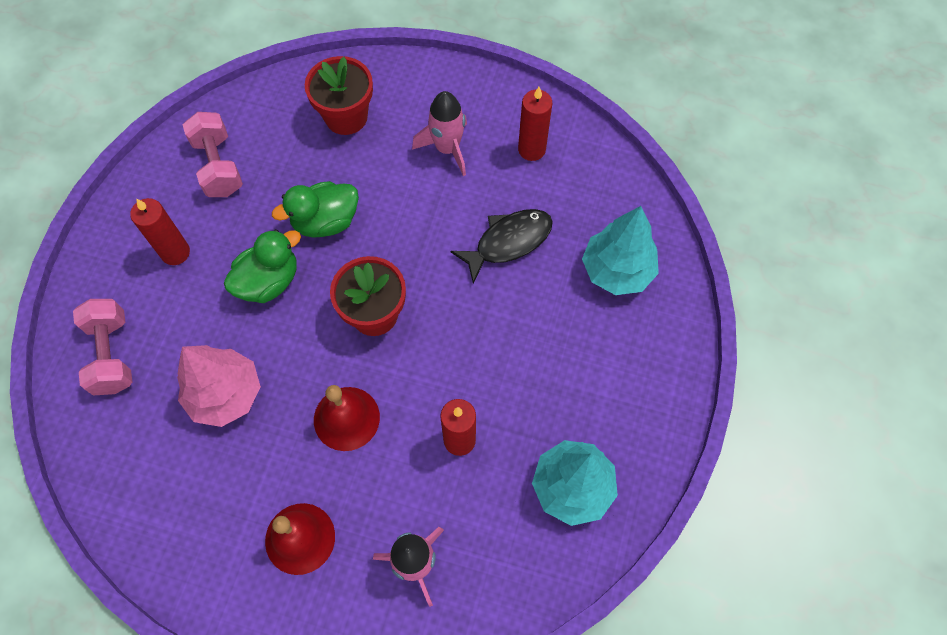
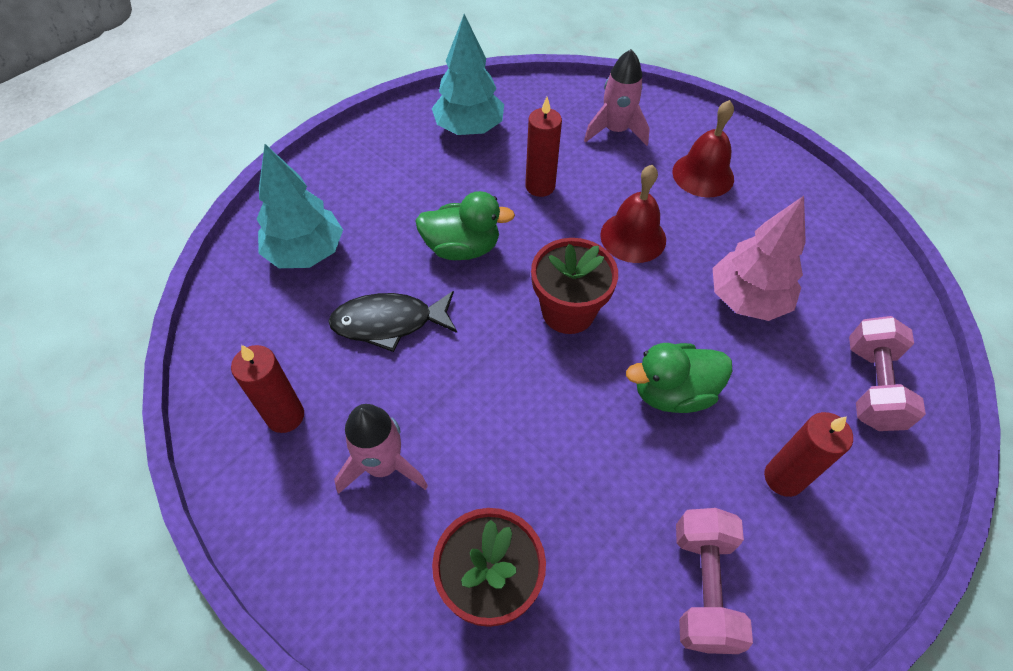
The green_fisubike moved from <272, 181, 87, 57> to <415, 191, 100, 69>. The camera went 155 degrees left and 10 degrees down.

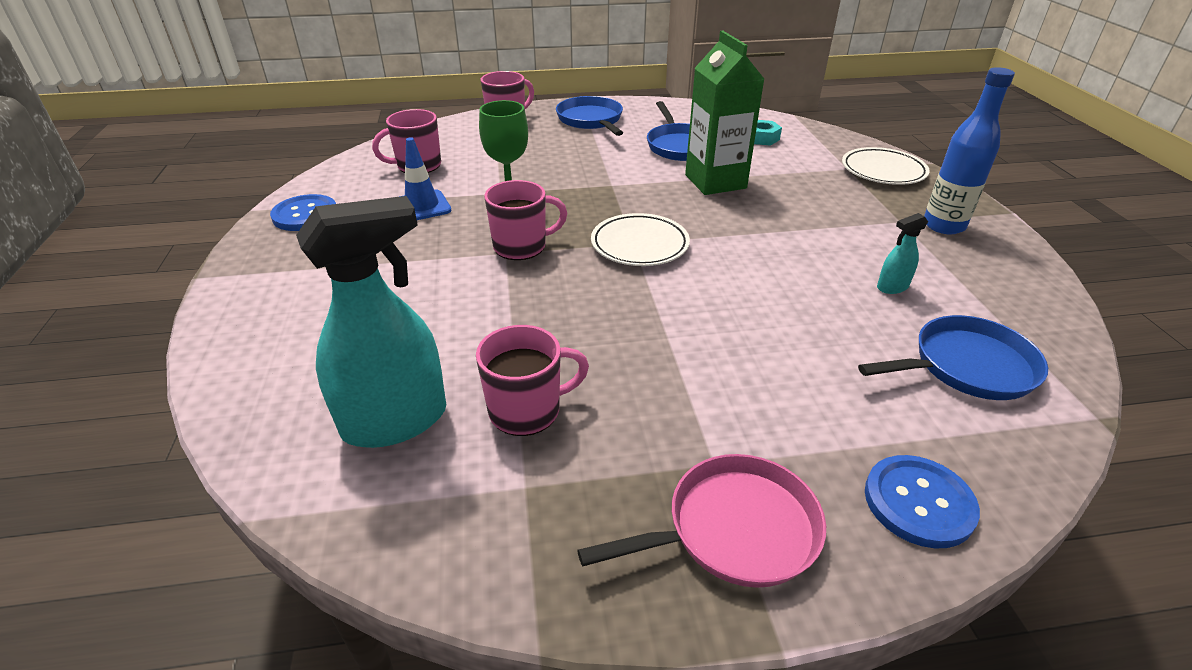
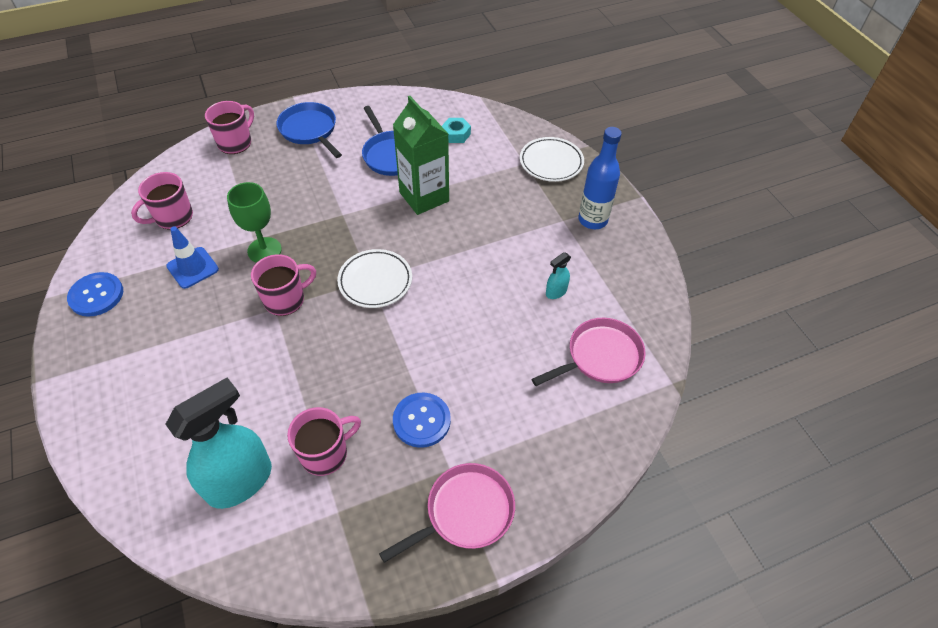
The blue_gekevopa at <858, 315, 190, 85> became the pink_gekevopa at <531, 318, 115, 68>. The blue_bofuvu moved from <865, 455, 115, 94> to <393, 393, 58, 55>. The camera went 15 degrees left and 15 degrees up.

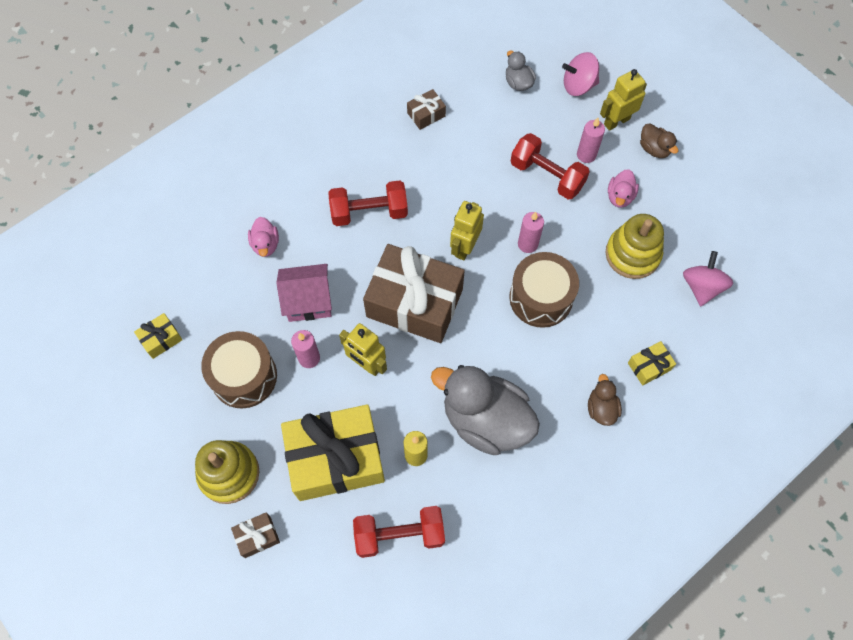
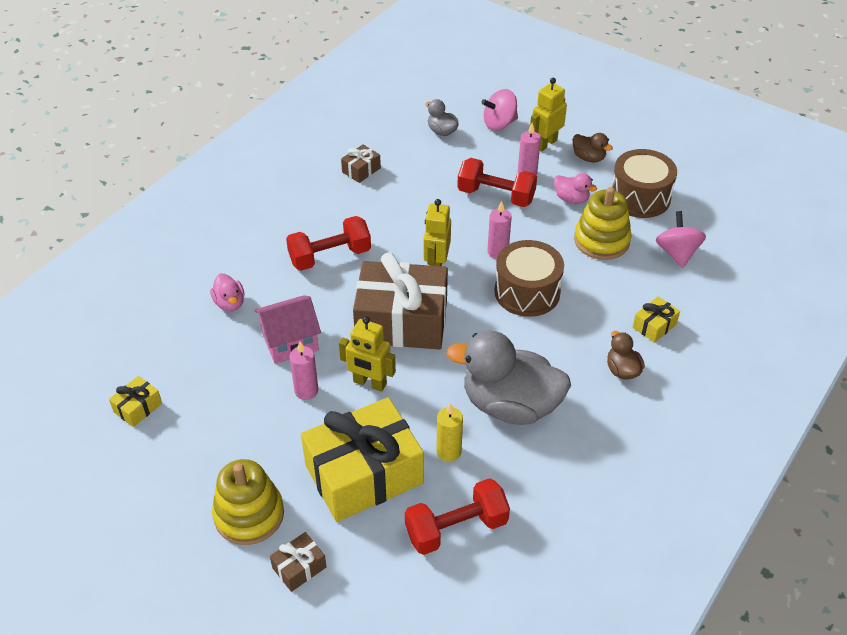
The pink_fisubike at <608, 169, 31, 39> turned 60 degrees counterclockwise. The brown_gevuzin moved from <201, 331, 76, 77> to <611, 149, 66, 69>. The camera went 15 degrees left and 20 degrees down.

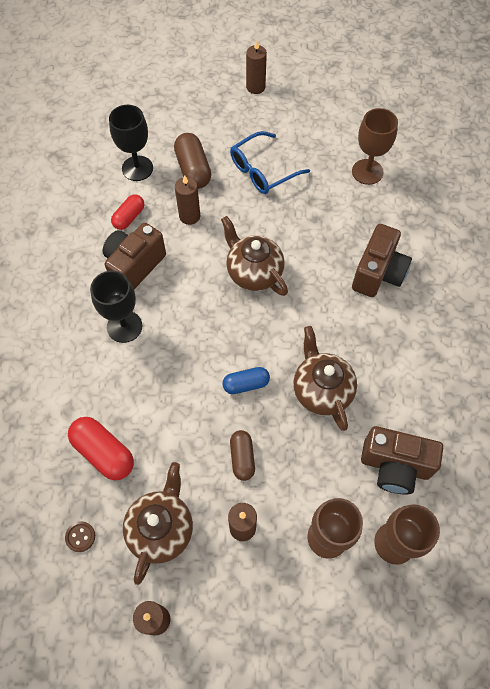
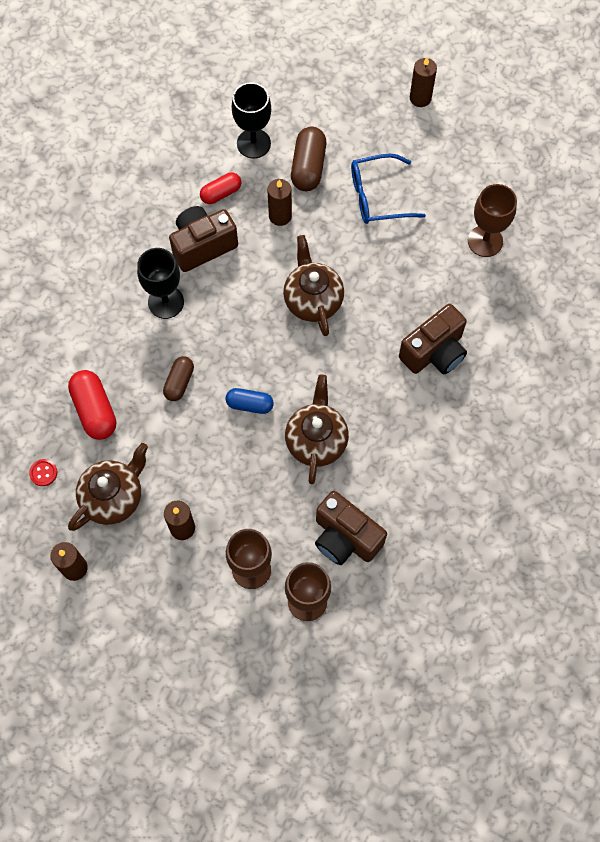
The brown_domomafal moved from <230, 430, 25, 51> to <163, 356, 31, 45>. The brown_bofuvu at <65, 521, 30, 31> became the red_bofuvu at <29, 459, 28, 27>. The camera went 25 degrees right and 5 degrees up.

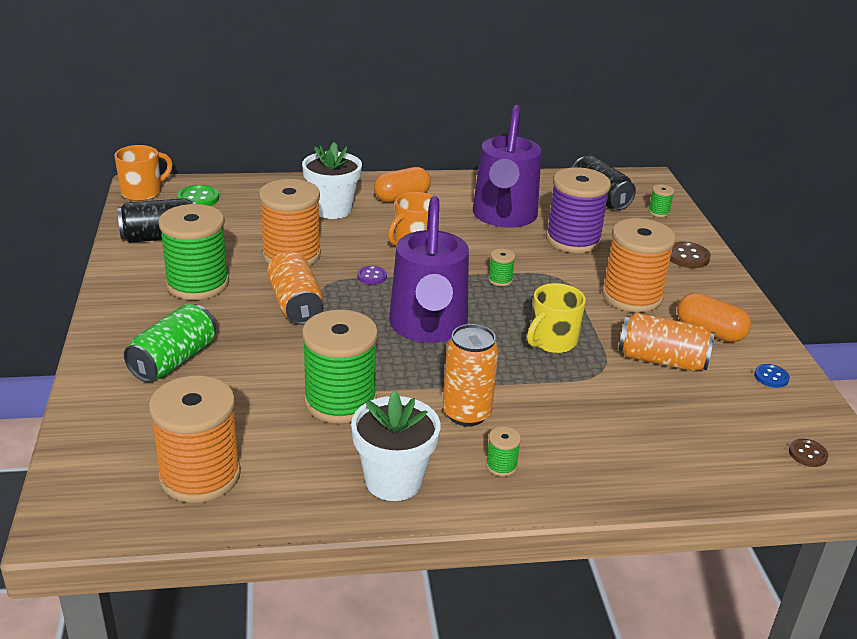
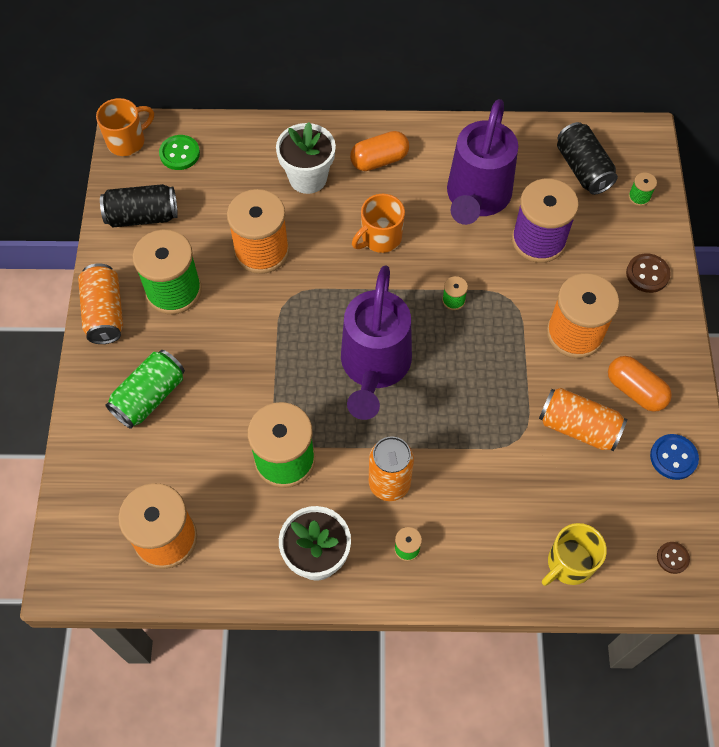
The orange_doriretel moved from <267, 252, 57, 73> to <78, 263, 45, 81>. The purple_bofuvu at <357, 266, 30, 19> disappeared. The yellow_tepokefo moved from <527, 283, 59, 70> to <542, 523, 65, 63>. The blue_bofuvu at <754, 364, 36, 24> changed to 1.54 times the size. The camera went 10 degrees right and 30 degrees up.

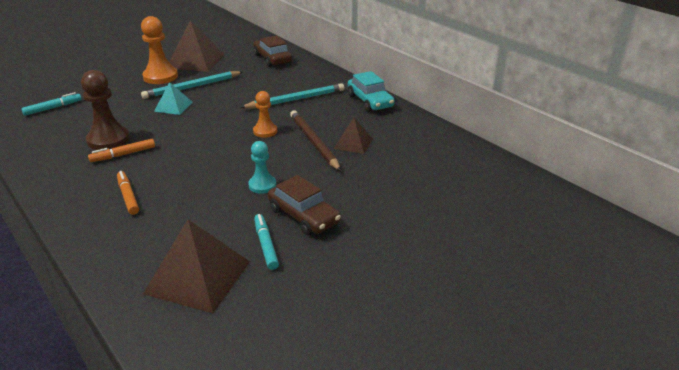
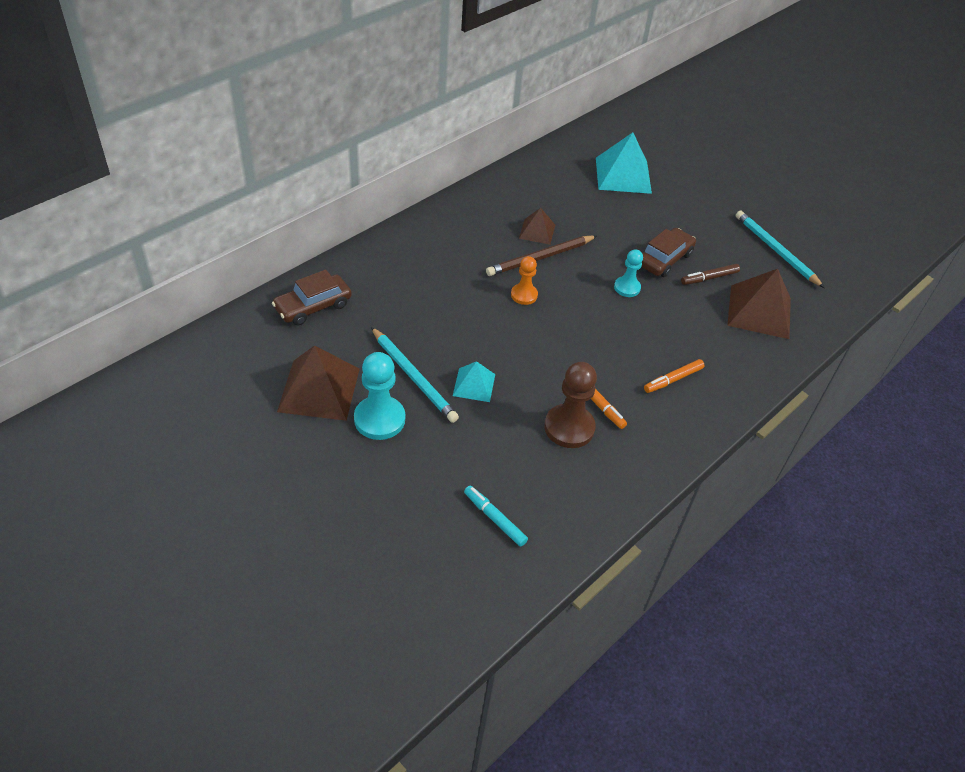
The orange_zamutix at <141, 16, 37, 68> became the turquoise_zamutix at <354, 352, 51, 88>. The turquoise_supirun at <348, 71, 47, 41> disappeared. The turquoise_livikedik moved from <240, 83, 104, 25> to <736, 211, 89, 77>. The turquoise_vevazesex at <254, 214, 25, 56> became the brown_vevazesex at <681, 264, 59, 21>. The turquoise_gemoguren at <596, 132, 56, 62> appeared. The camera went 100 degrees left and 15 degrees up.

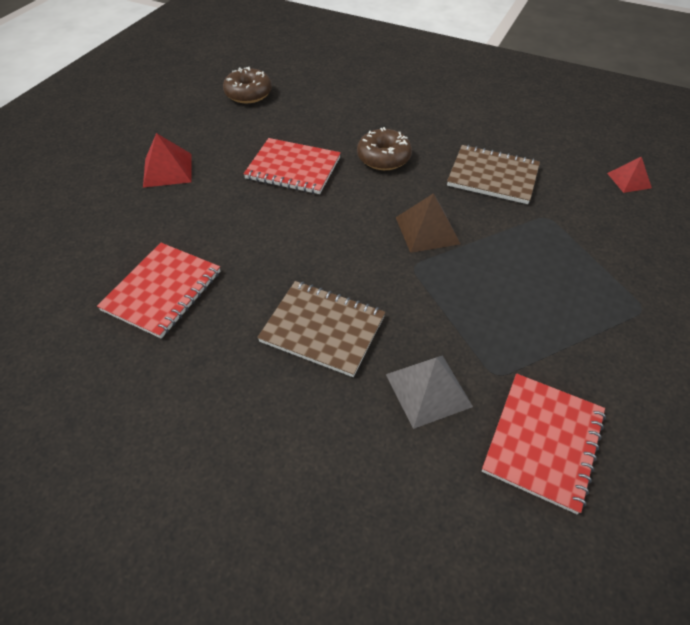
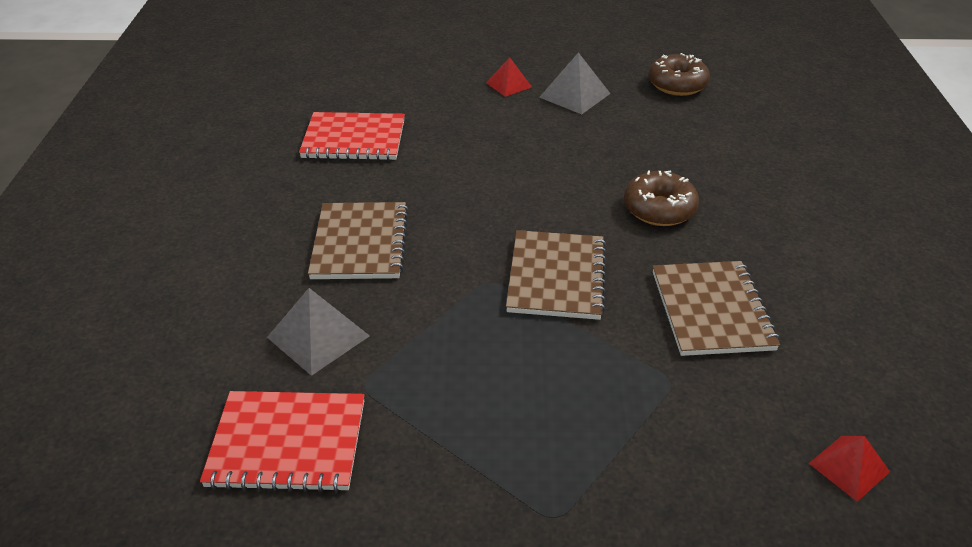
The red_gemoguren at <143, 133, 49, 55> changed to 0.66 times the size. The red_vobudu at <243, 138, 98, 56> disappeared. The brown_gemoguren at <396, 193, 64, 60> was replaced by the brown_vobudu at <506, 230, 100, 90>. The grey_gemoguren at <539, 52, 71, 62> appeared. The camera went 65 degrees right and 10 degrees down.

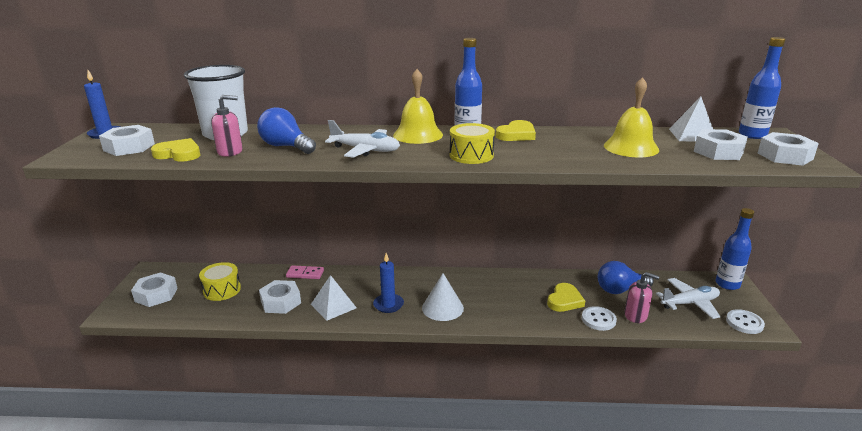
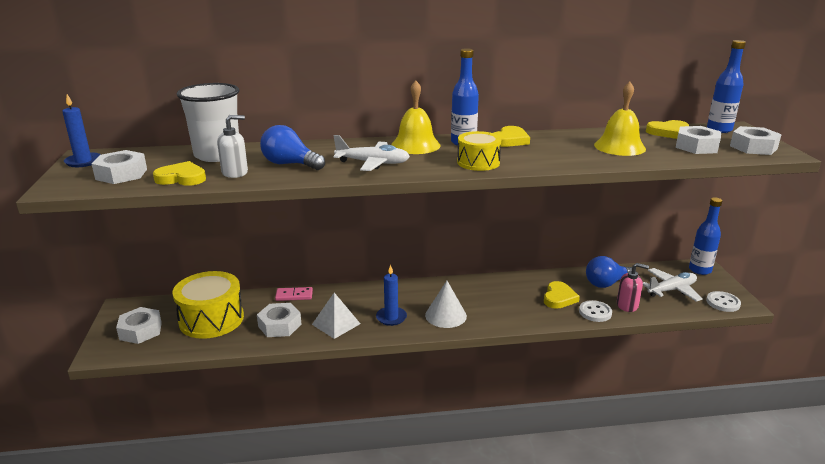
The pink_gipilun at <211, 95, 32, 62> became the white_gipilun at <217, 115, 31, 63>. The white_gemoguren at <669, 97, 44, 45> was replaced by the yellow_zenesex at <646, 120, 43, 19>. The yellow_gevuzin at <199, 262, 42, 39> changed to 1.66 times the size. The camera went 10 degrees left and 0 degrees up.

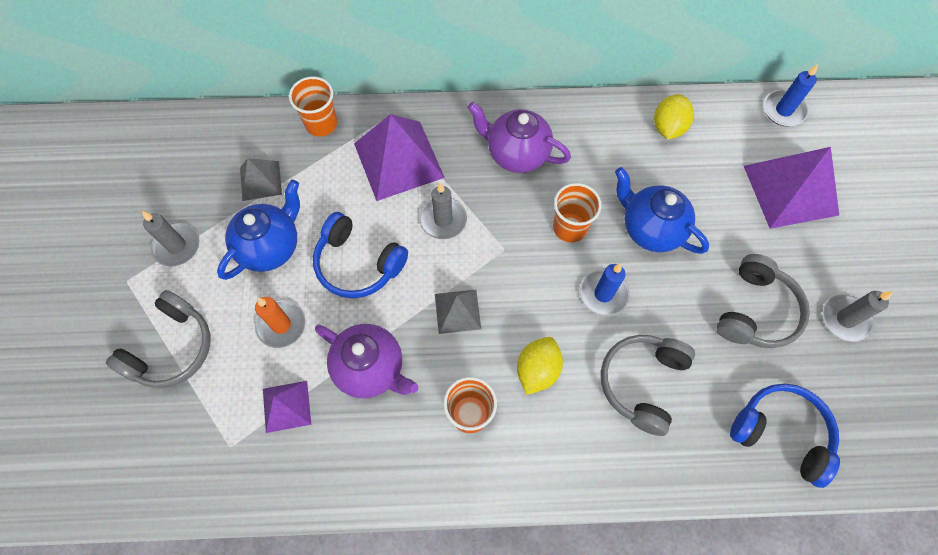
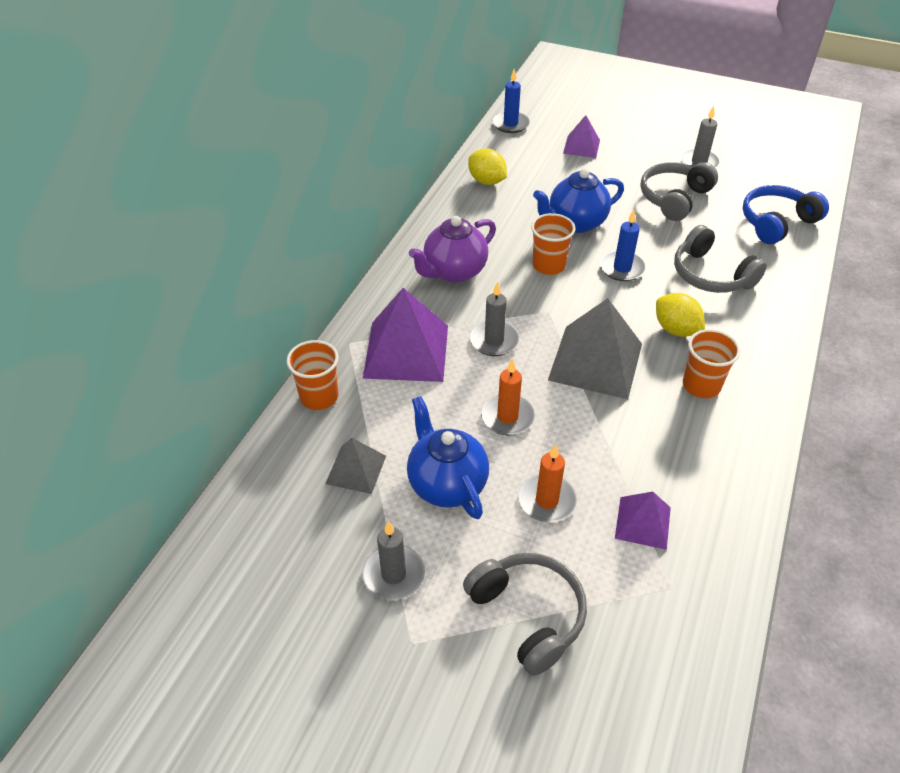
The purple_gemoguren at <744, 147, 95, 82> changed to 0.54 times the size. The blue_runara at <313, 212, 95, 86> was replaced by the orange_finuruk at <481, 359, 54, 76>. The grey_runara at <716, 254, 94, 94> turned 105 degrees counterclockwise. The grey_gemoguren at <435, 290, 46, 44> changed to 1.84 times the size. The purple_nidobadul at <315, 324, 103, 74> disappeared. The camera went 65 degrees left and 20 degrees down.

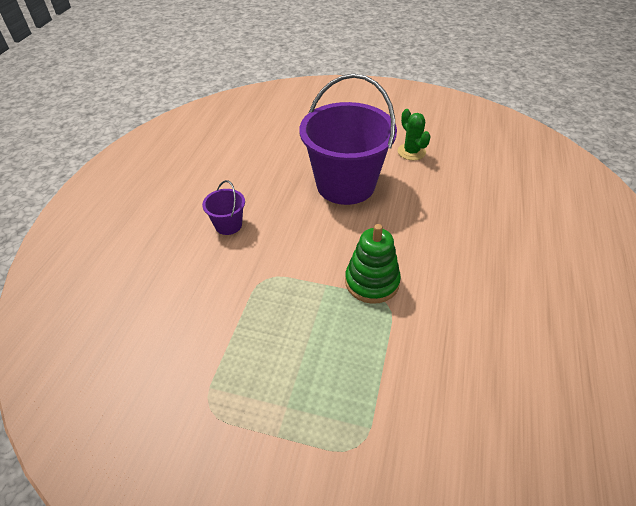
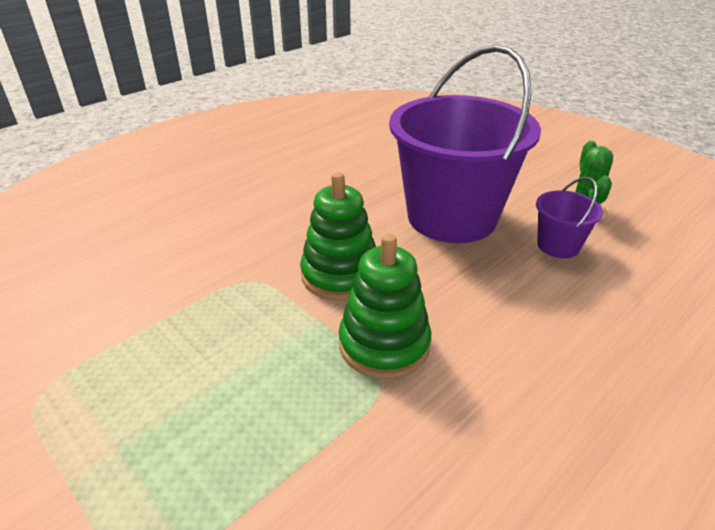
The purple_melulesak moved from <202, 180, 43, 55> to <536, 177, 67, 81>. The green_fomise at <300, 172, 76, 129> appeared. The camera went 30 degrees right and 10 degrees down.

